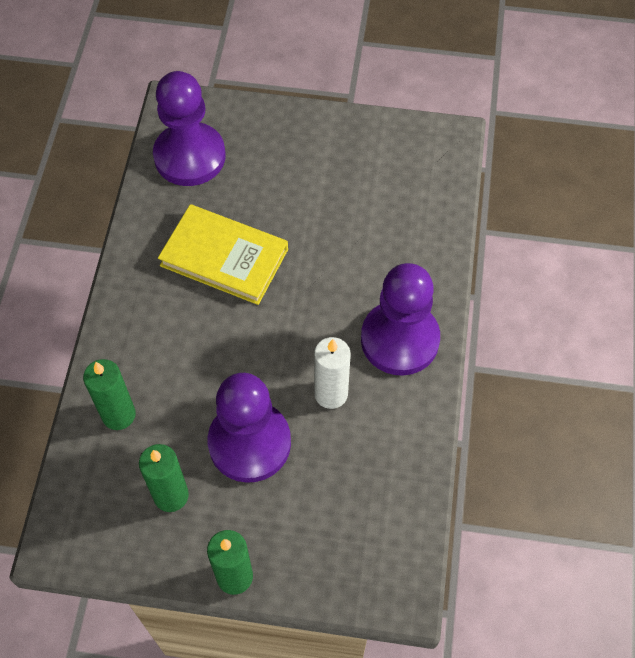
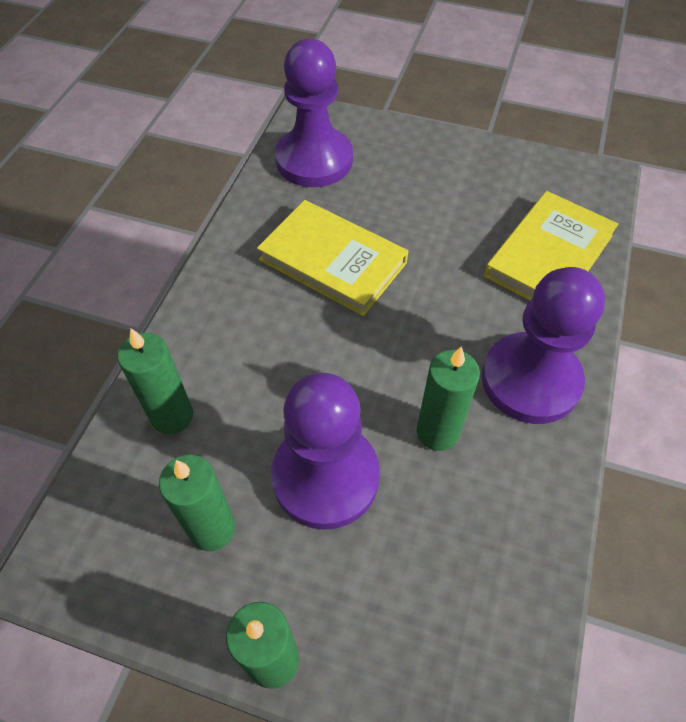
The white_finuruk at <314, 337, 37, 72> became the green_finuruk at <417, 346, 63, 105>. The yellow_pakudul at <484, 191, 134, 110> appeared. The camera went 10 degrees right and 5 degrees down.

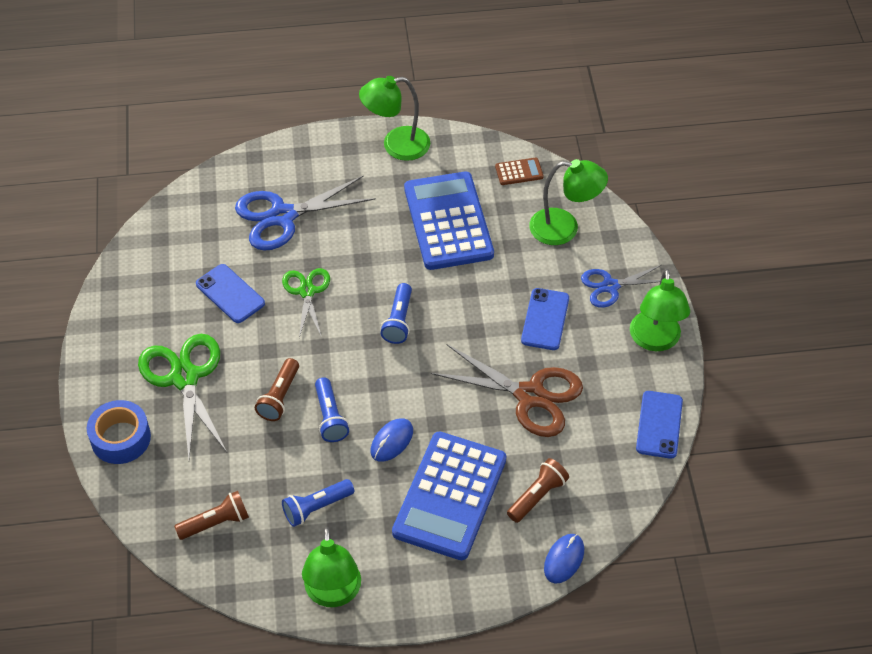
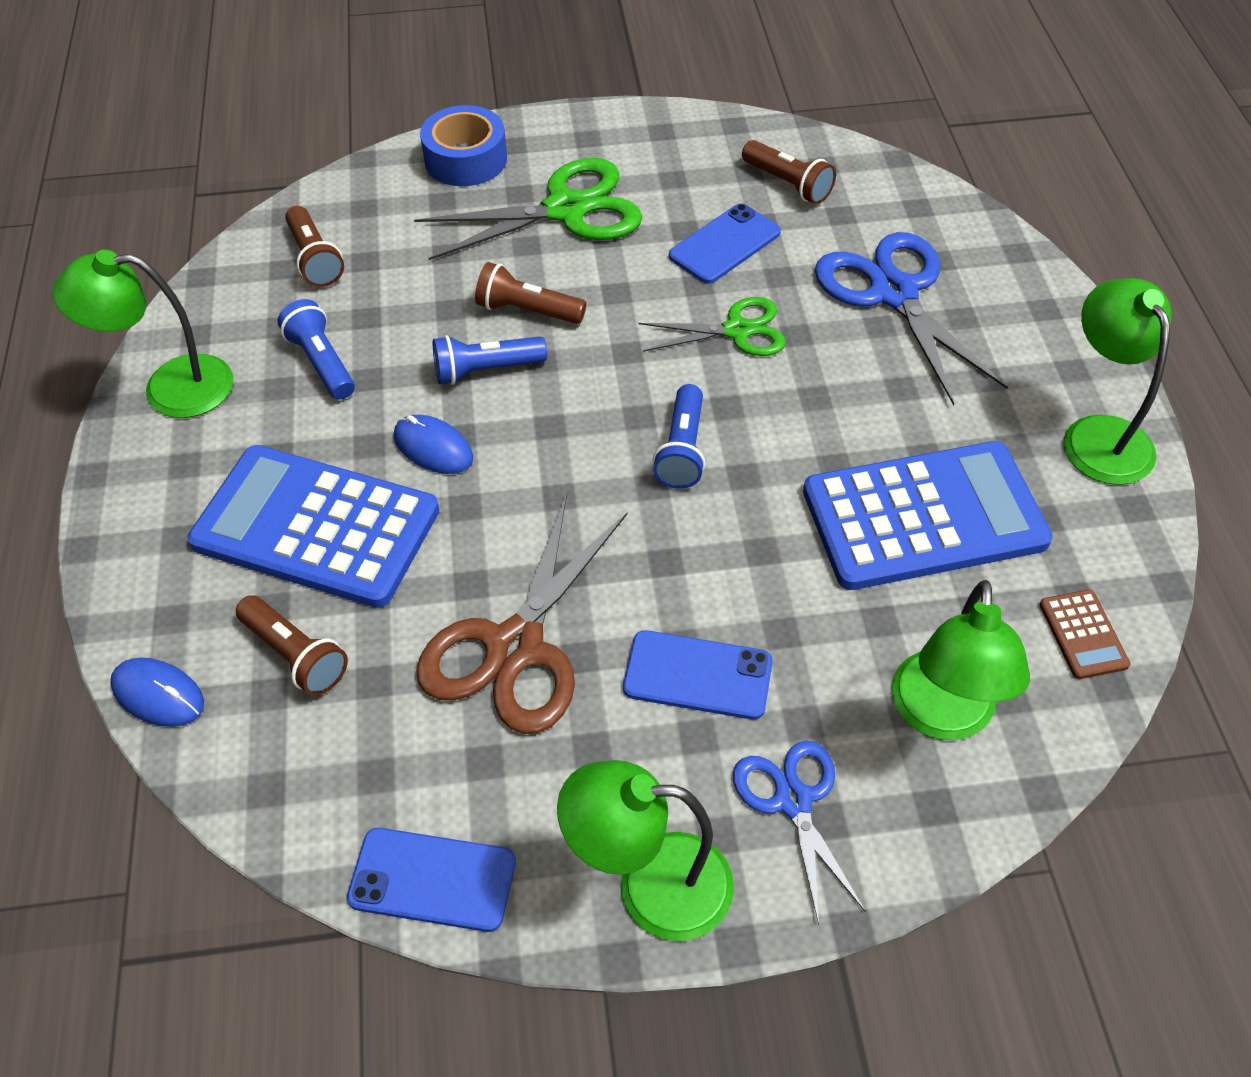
The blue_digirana at <381, 283, 31, 61> turned 90 degrees counterclockwise. The brown_digirana at <742, 140, 94, 64> appeared. The camera went 90 degrees right and 0 degrees up.

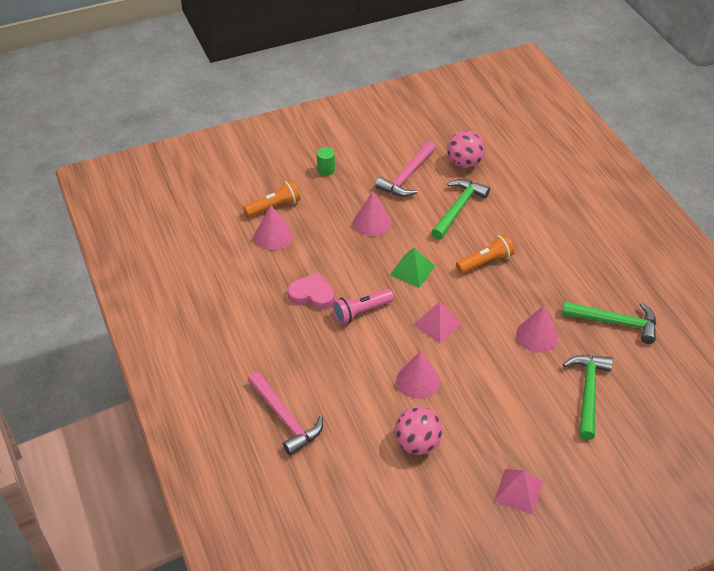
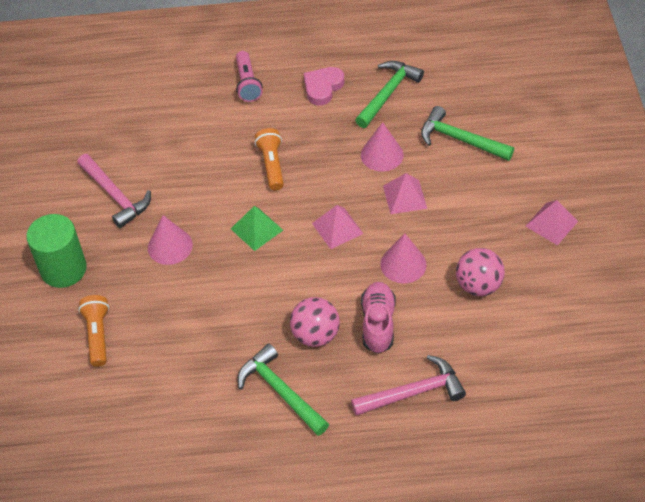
The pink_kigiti moved from <447, 130, 38, 38> to <290, 297, 50, 50>. The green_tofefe at <317, 147, 18, 29> changed to 2.13 times the size. The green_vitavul moved from <431, 179, 59, 61> to <238, 344, 91, 92>. The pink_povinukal at <254, 205, 39, 45> disappeared. The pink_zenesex moved from <288, 272, 47, 37> to <304, 67, 40, 38>. The pink_digirana moved from <333, 289, 61, 35> to <236, 51, 27, 51>. The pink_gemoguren at <383, 173, 44, 41> appeared. The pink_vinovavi at <361, 282, 35, 72> appeared. The camera went 70 degrees left and 5 degrees up.

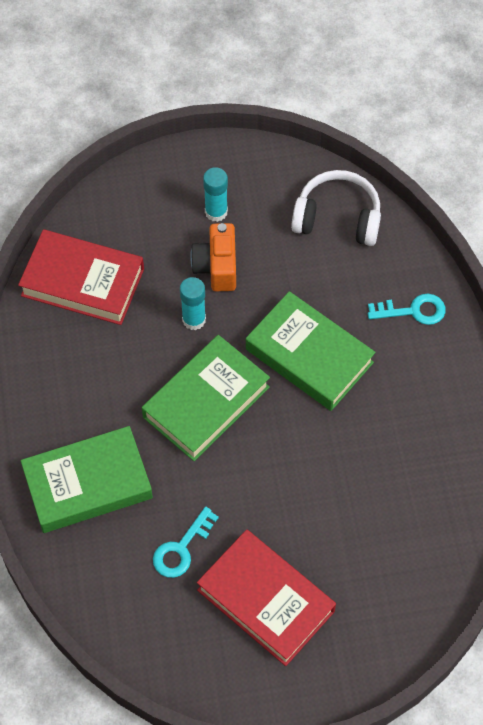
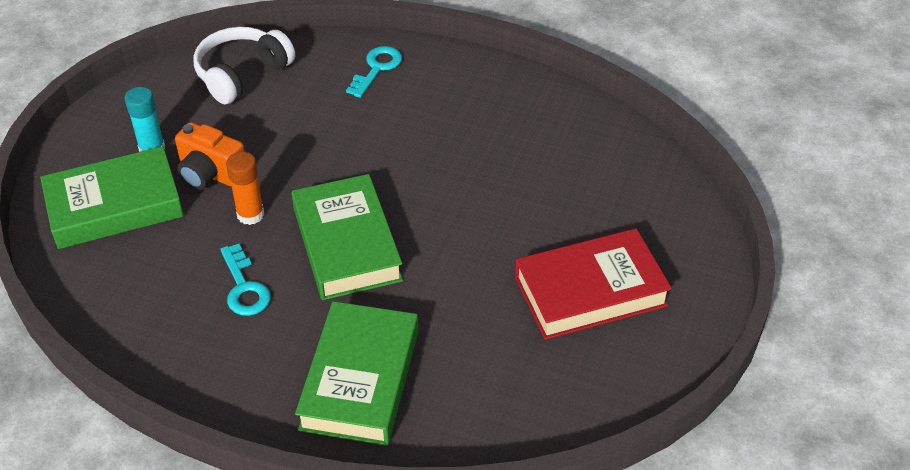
The red_pakudul at <18, 229, 126, 96> disappeared. The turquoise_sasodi at <180, 277, 26, 53> became the orange_sasodi at <226, 152, 38, 73>. The green_pakudul moved from <246, 291, 130, 120> to <40, 146, 144, 103>. The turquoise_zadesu moved from <153, 507, 66, 71> to <220, 244, 51, 72>. The camera went 60 degrees left and 15 degrees down.

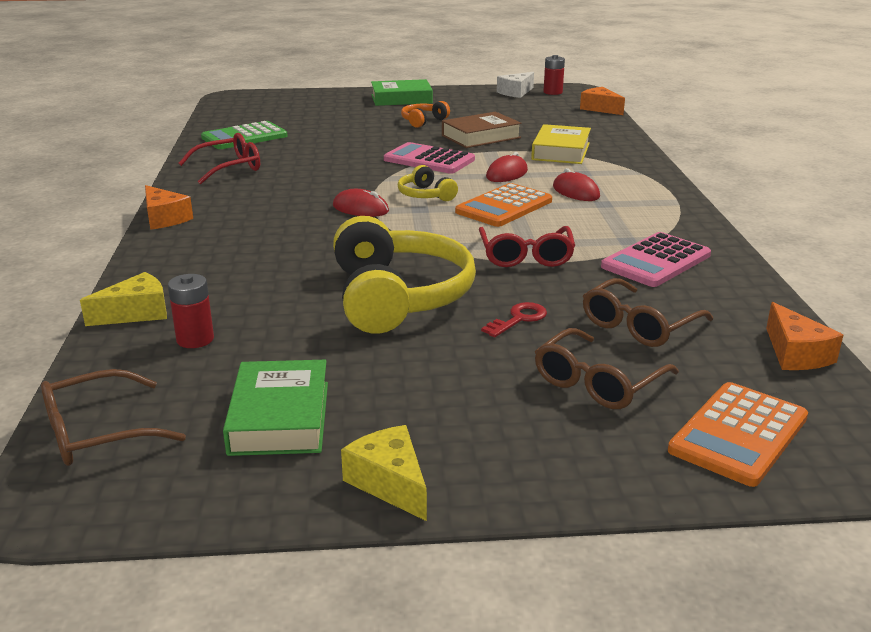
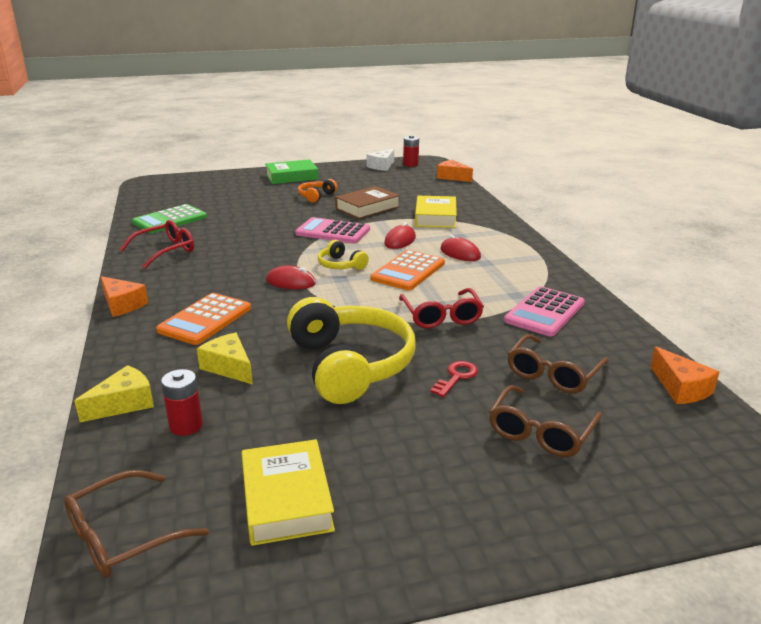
The green_pakudul at <223, 360, 105, 96> became the yellow_pakudul at <242, 439, 93, 107>. The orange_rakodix moved from <668, 382, 140, 105> to <156, 293, 95, 52>. The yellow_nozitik moved from <341, 425, 86, 96> to <197, 332, 56, 52>. The camera went 10 degrees left and 0 degrees up.

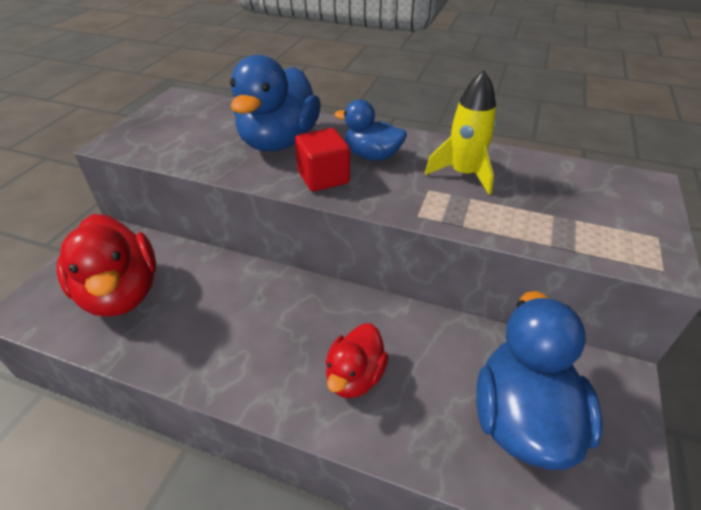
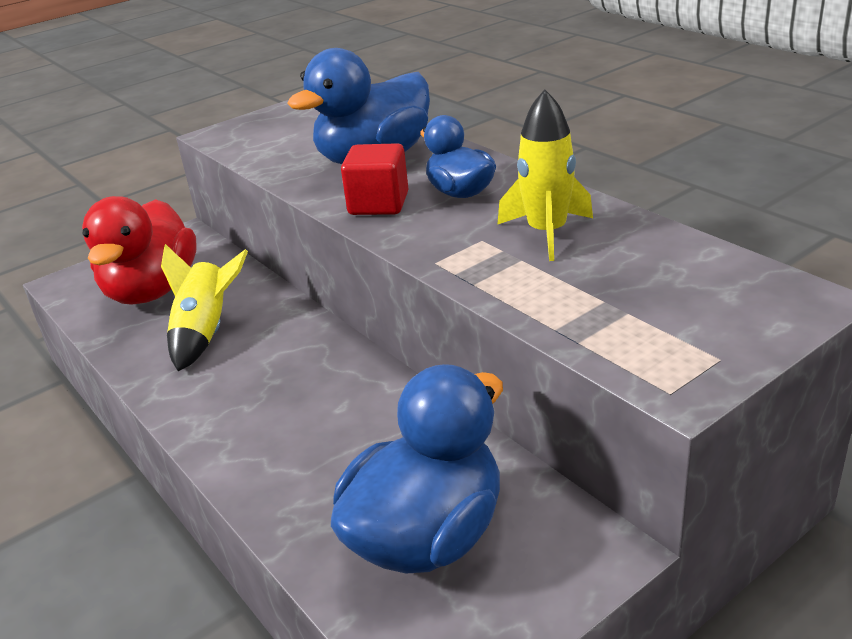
The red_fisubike at <326, 323, 63, 75> disappeared. The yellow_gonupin at <161, 244, 87, 127> appeared. The camera went 35 degrees right and 10 degrees down.

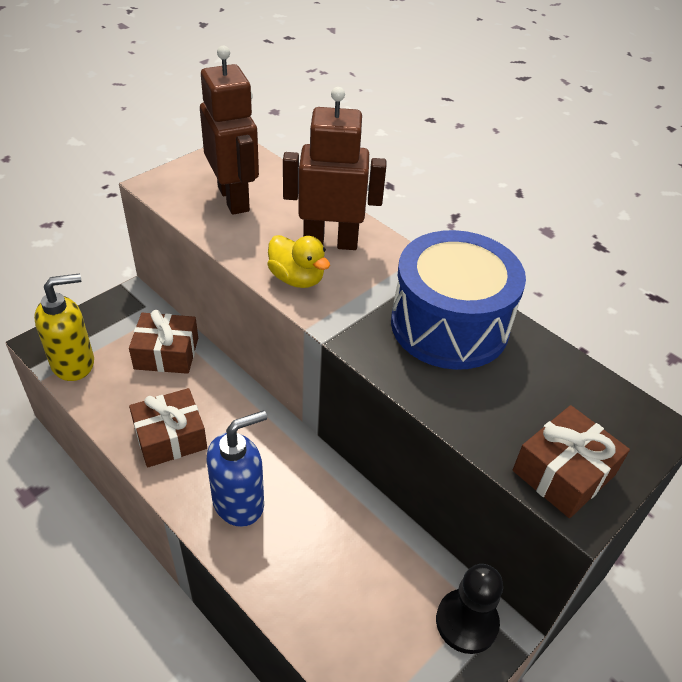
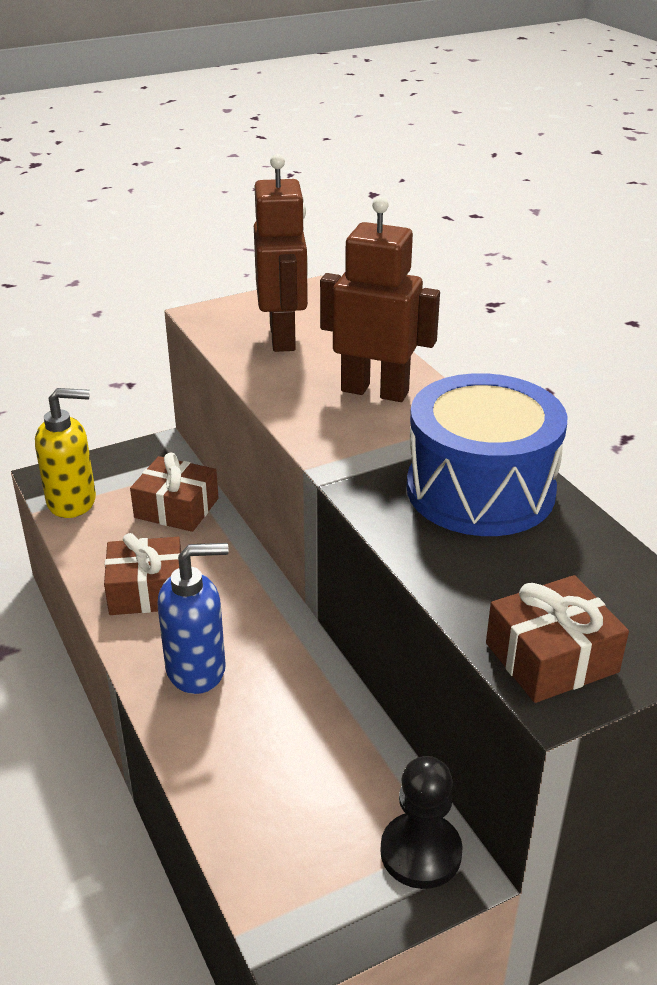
The yellow_fisubike at <267, 235, 63, 53> disappeared. The camera went 20 degrees right and 10 degrees down.

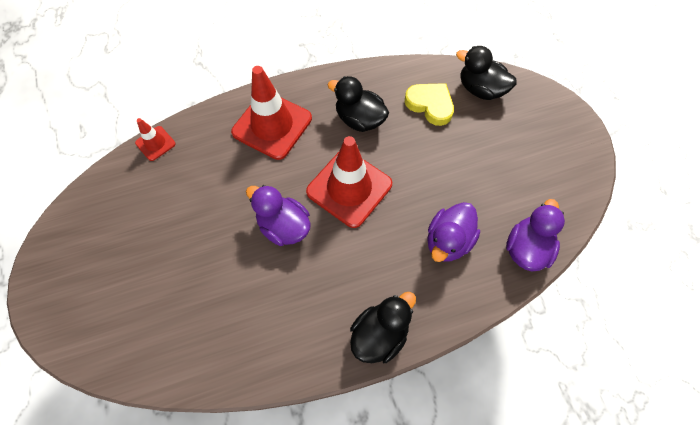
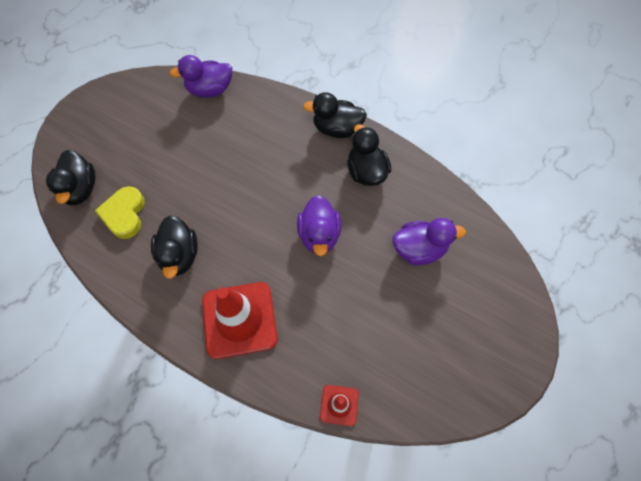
The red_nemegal at <306, 136, 86, 92> disappeared. The purple_fisubike moved from <427, 202, 53, 60> to <393, 218, 73, 47>. The black_fisubike at <347, 124, 44, 62> appeared. The camera went 130 degrees left and 0 degrees up.

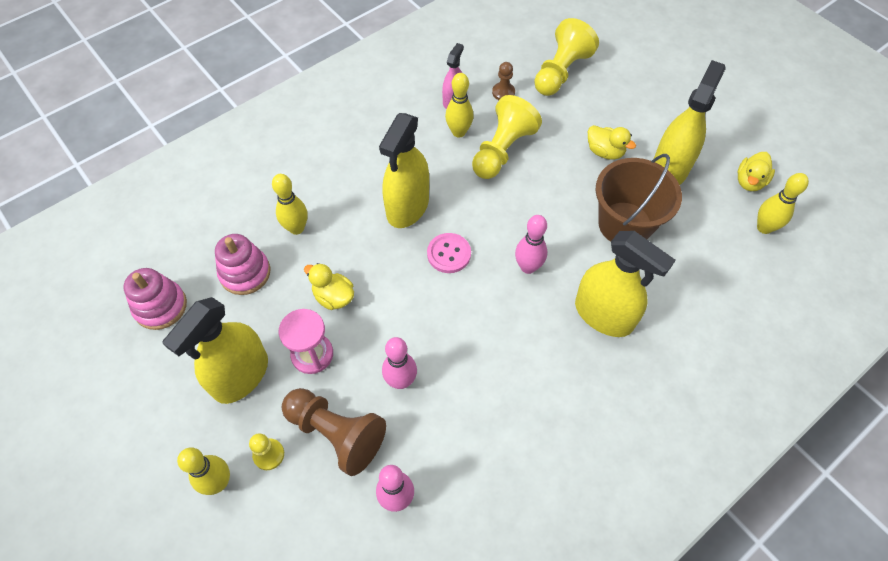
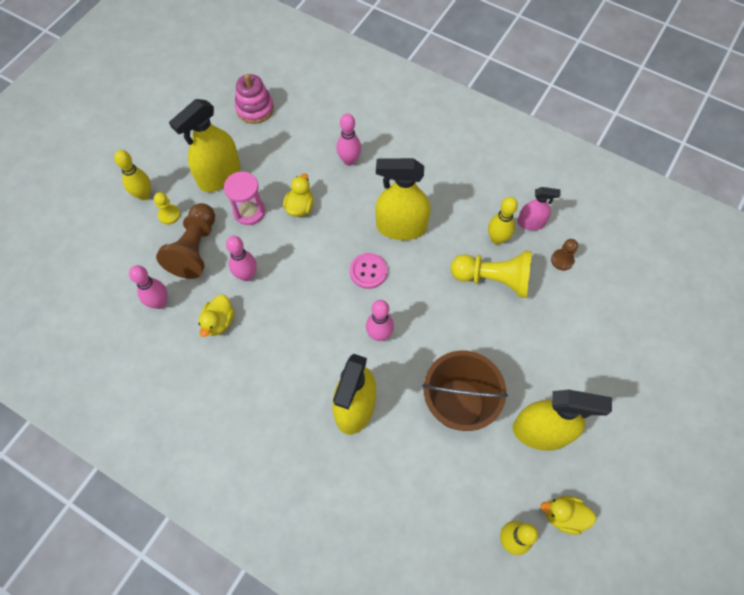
The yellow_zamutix at <534, 18, 65, 78> disappeared. The yellow_fisubike moved from <588, 125, 48, 35> to <199, 294, 36, 43>. The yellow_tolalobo at <272, 174, 36, 61> became the pink_tolalobo at <337, 114, 24, 52>. The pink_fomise at <215, 234, 55, 61> disappeared. The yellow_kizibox at <162, 297, 106, 107> turned 60 degrees counterclockwise. The camera went 70 degrees right and 5 degrees up.

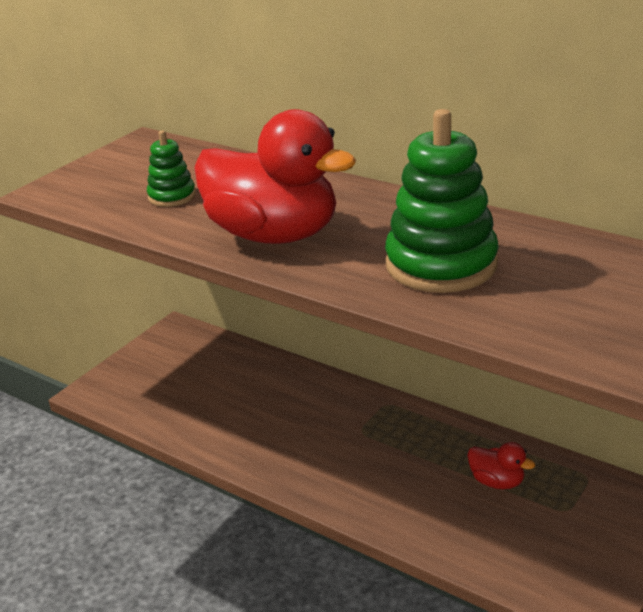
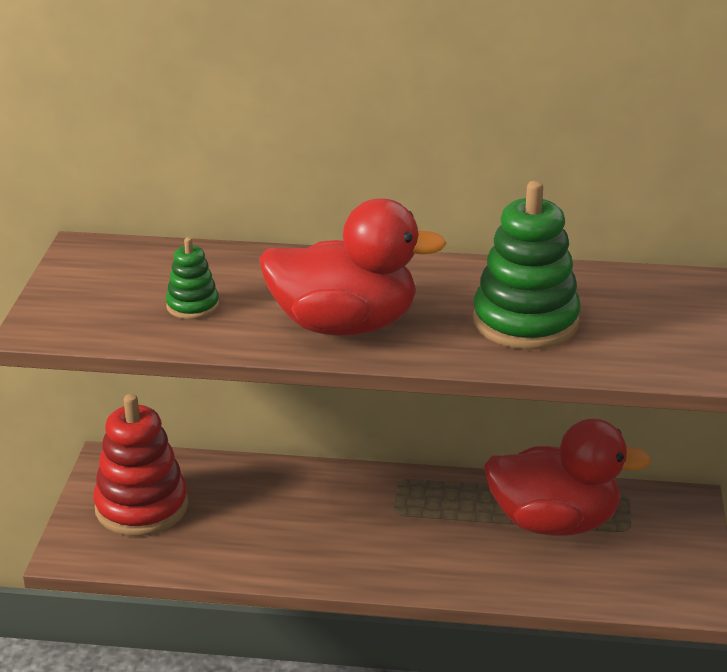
The red_fisubike at <467, 442, 68, 47> changed to 2.32 times the size. The red_fomise at <93, 394, 95, 142> appeared. The camera went 30 degrees left and 0 degrees up.

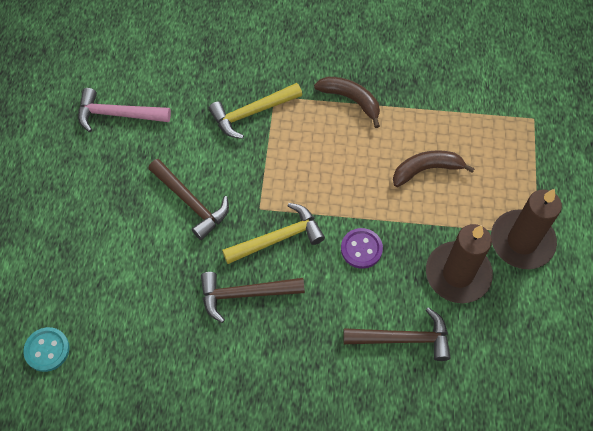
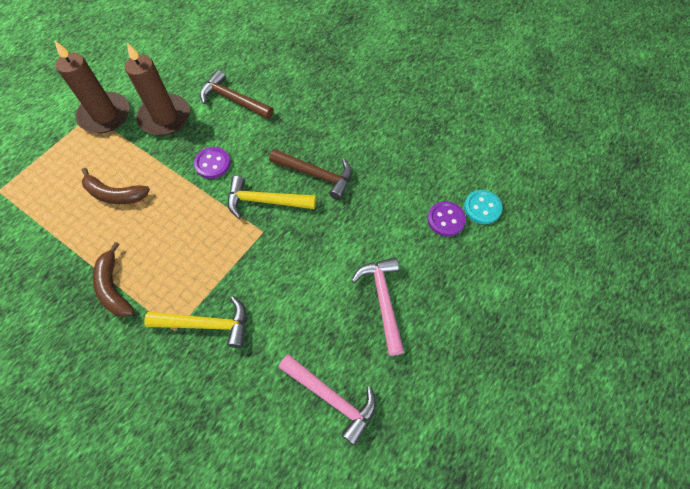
The brown_vitavul at <148, 159, 81, 81> disappeared. The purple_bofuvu at <427, 201, 39, 35> appeared. The pink_vitavul at <351, 257, 53, 99> appeared. The camera went 150 degrees left and 0 degrees up.

